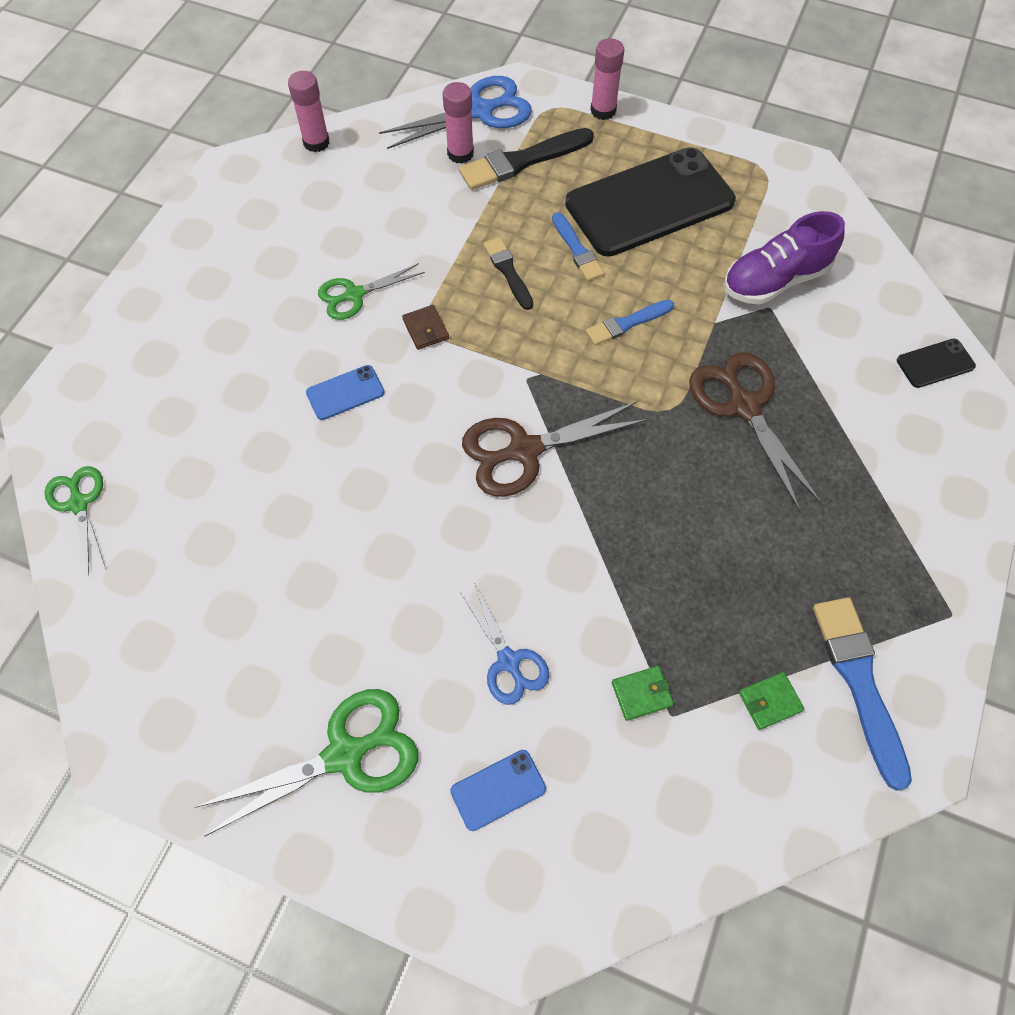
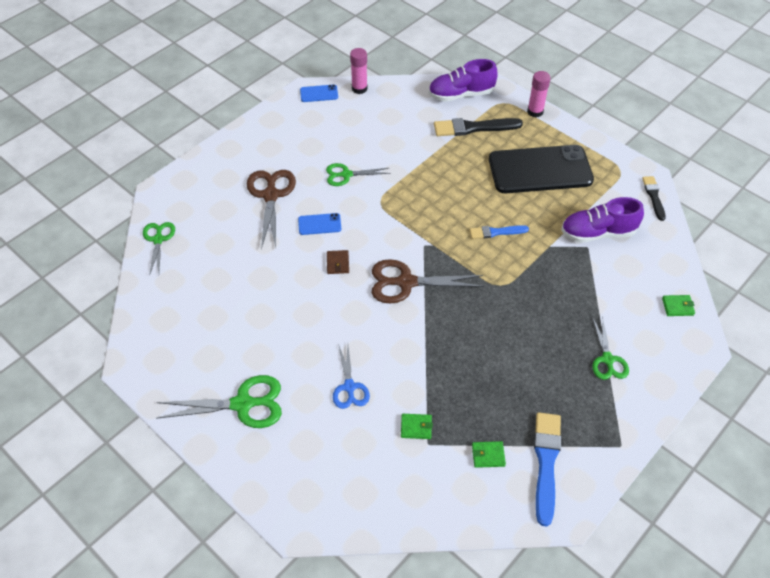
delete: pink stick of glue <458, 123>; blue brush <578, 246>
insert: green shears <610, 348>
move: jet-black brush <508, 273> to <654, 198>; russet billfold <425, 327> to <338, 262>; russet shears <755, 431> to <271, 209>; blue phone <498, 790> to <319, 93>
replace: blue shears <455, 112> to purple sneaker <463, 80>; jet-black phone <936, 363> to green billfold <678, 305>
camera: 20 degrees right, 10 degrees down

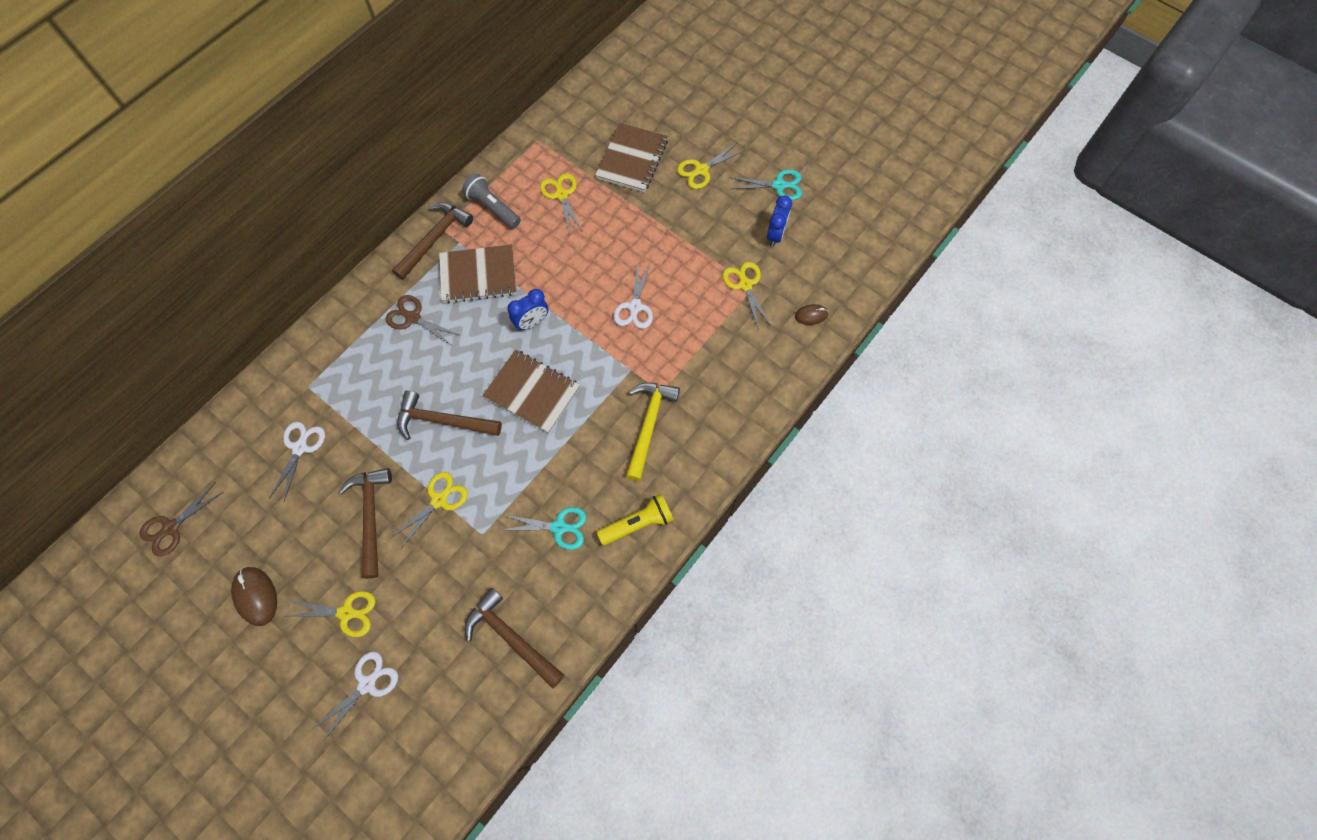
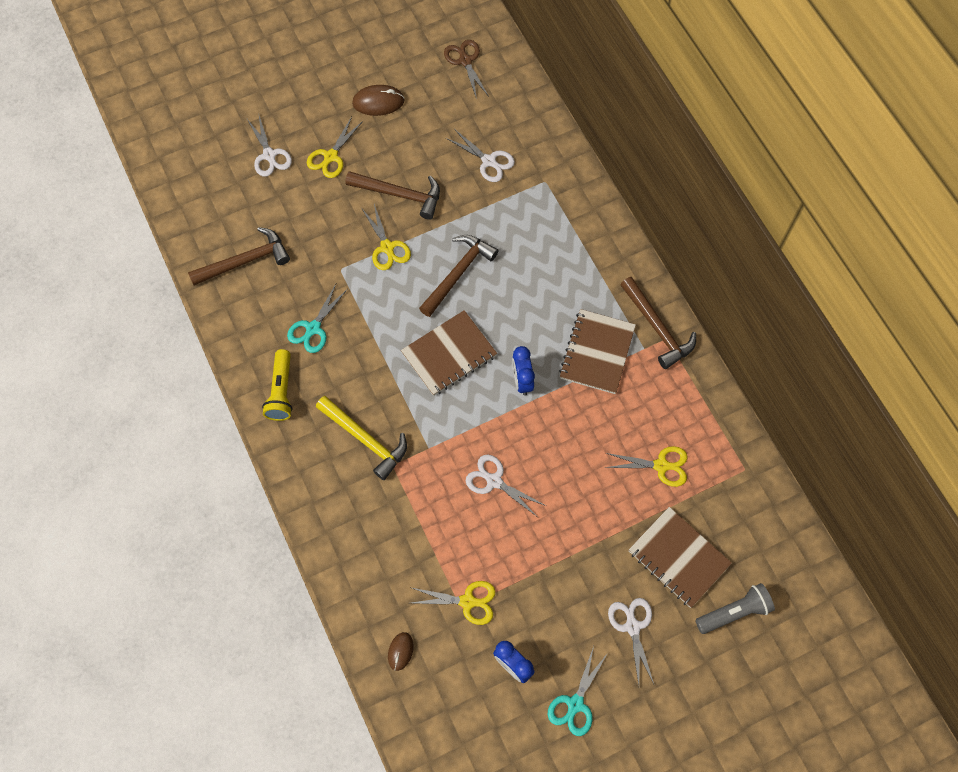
delete: russet shears <423, 320>
move: gray flashlight <491, 201> to <735, 608>
recolor: yellow shears <711, 166> to snow-white shears <631, 641>
camera: 115 degrees right, 0 degrees up

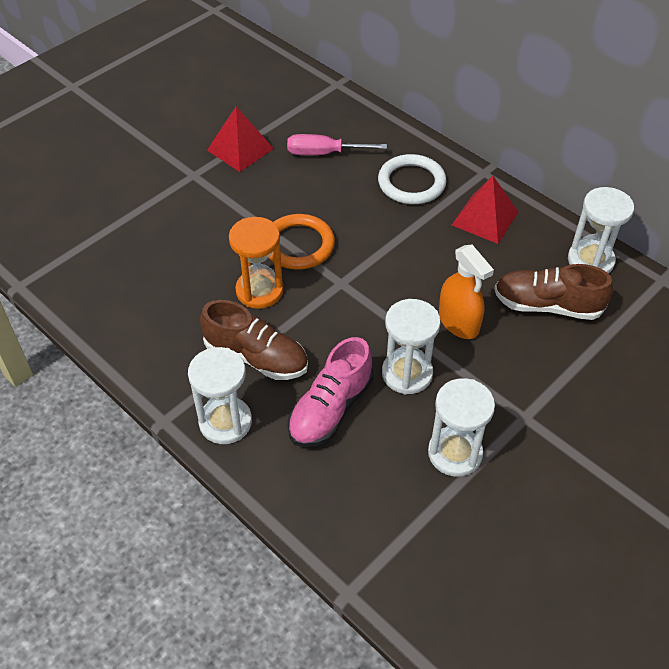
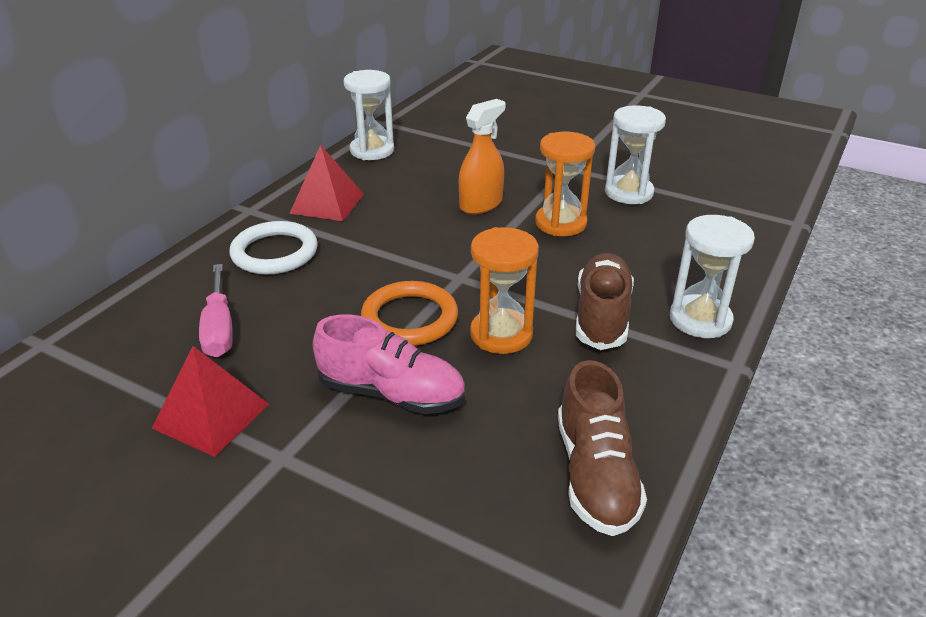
move: russet sneaker <553, 292> to <602, 448>; pink sneaker <330, 392> to <389, 364>
recolor: snow-white hourglass <411, 346> to orange-coloured hourglass <565, 184>
camera: 105 degrees left, 15 degrees down

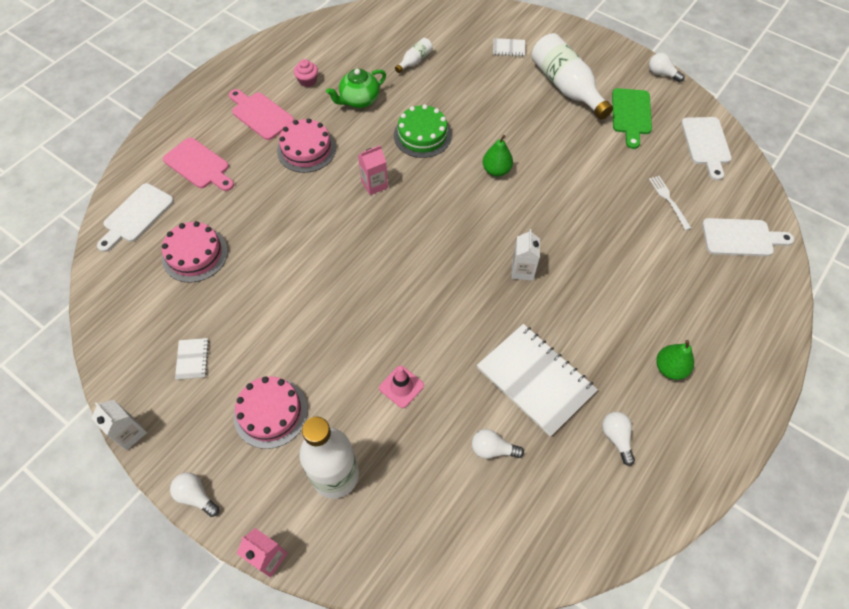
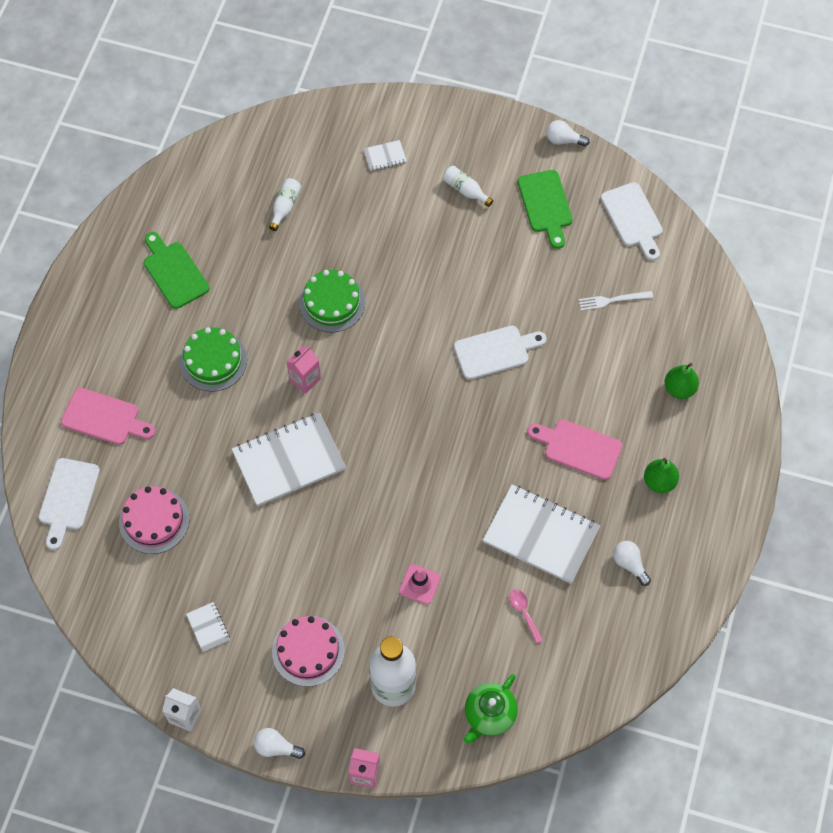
delete: snow-white juice carton <525, 255>
insert: snow-white exercise book <289, 459>
move: green tea pot <356, 88> to <491, 709>; pink chopping board <261, 114> to <574, 450>; green pear fruit <498, 156> to <682, 381>; snow-white chopping board <748, 237> to <500, 353>
replace: pink cupcake <306, 73> to green chopping board <176, 270>; snow-white light bulb <498, 444> to pink tablespoon <526, 616>
recolor: pink cake <306, 145> to green cake <213, 359>
rotate: snow-white fork <670, 203> = <615, 301> 60 degrees counterclockwise
resize: snow-white flask <572, 76> = <468, 186> x0.47
camera: 20 degrees left, 5 degrees up

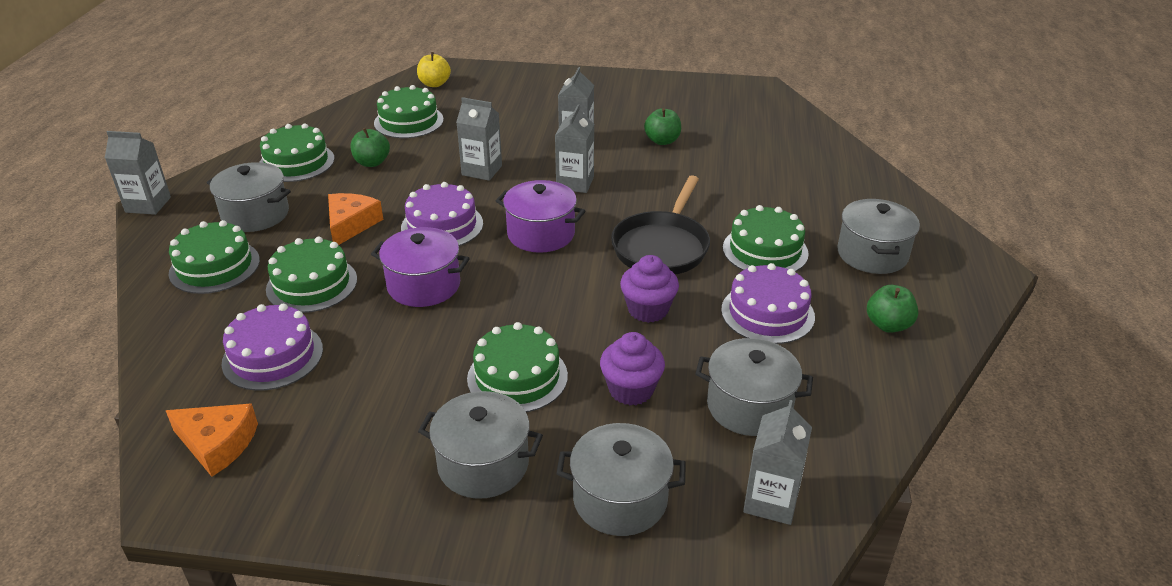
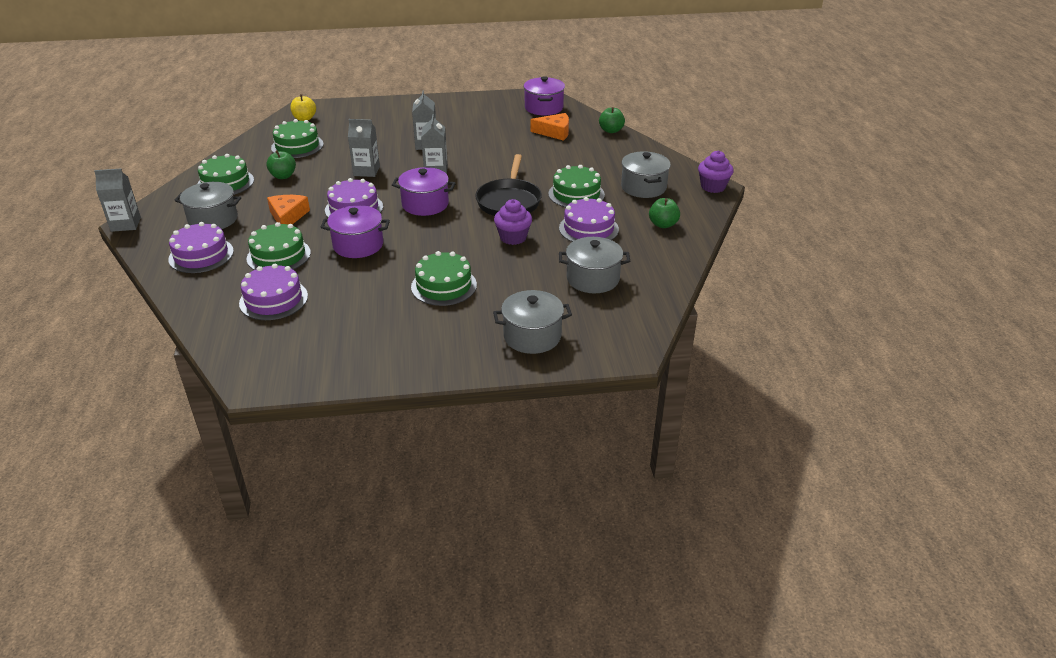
delete: gray pot <480, 445>; gray juice carton <777, 462>
insert: purple pot <544, 95>
move: green apple <662, 126> to <612, 120>; purple cupcake <632, 369> to <716, 172>; orange-coloured cheese <212, 440> to <549, 127>
recolor: green cake <214, 257> to purple cake <201, 247>
camera: 15 degrees left, 0 degrees up

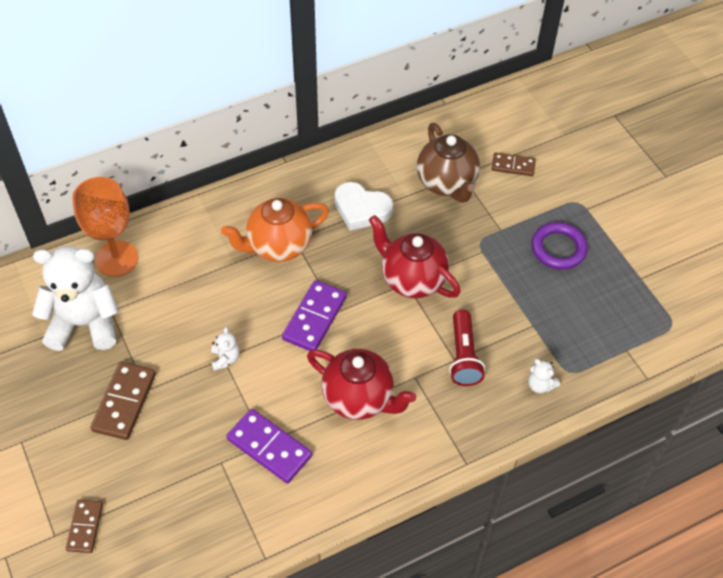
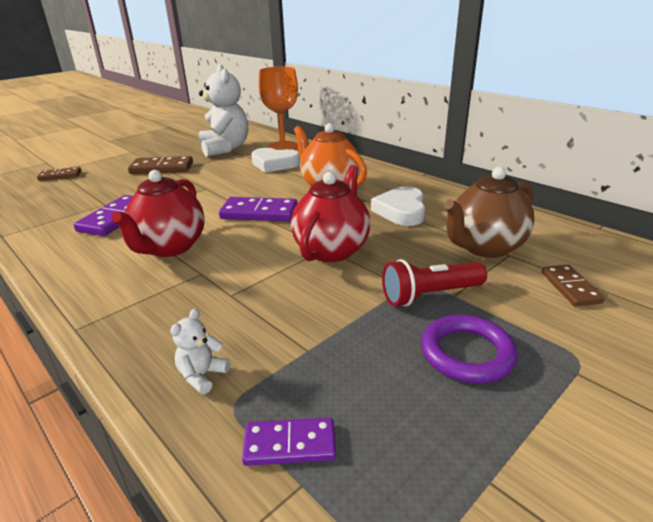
delete: snow-white stuffed bear <225, 349>
insert: snow-white heart shape <275, 160>; purple domino piece <289, 442>
move: scarlet flashlight <467, 348> to <434, 282>
camera: 75 degrees right, 25 degrees down

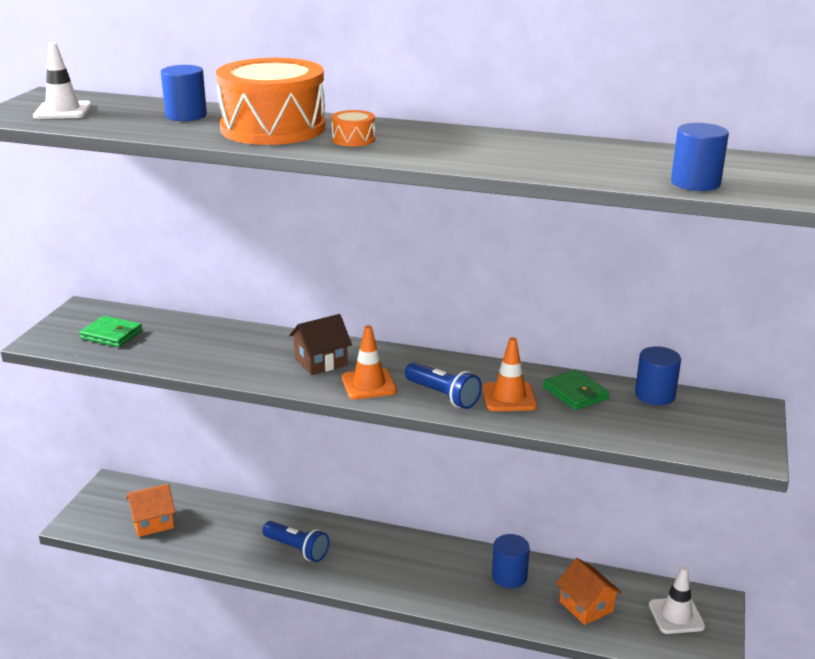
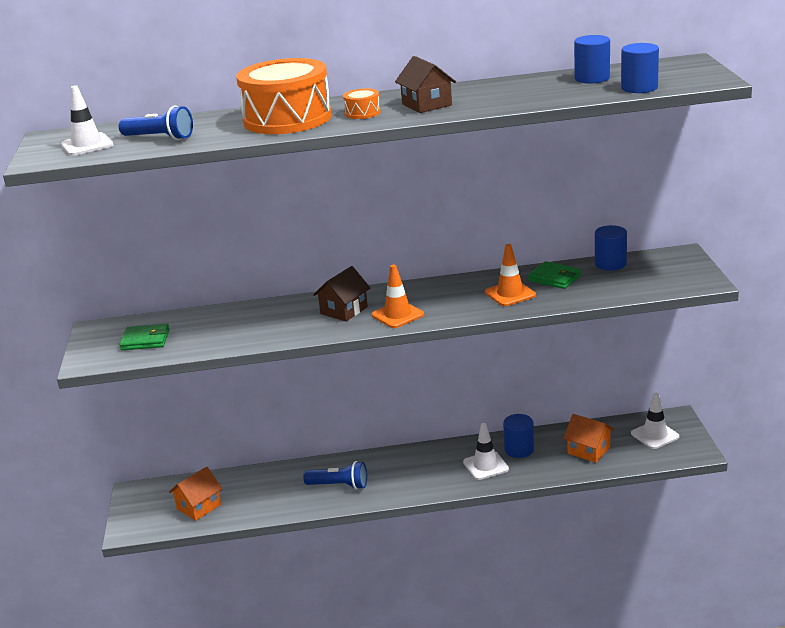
insert: russet house <425, 84>; snow-white traffic cone <486, 451>
move: blue cylinder shape <184, 93> to <592, 59>; blue flashlight <443, 385> to <156, 123>
camera: 20 degrees left, 0 degrees up

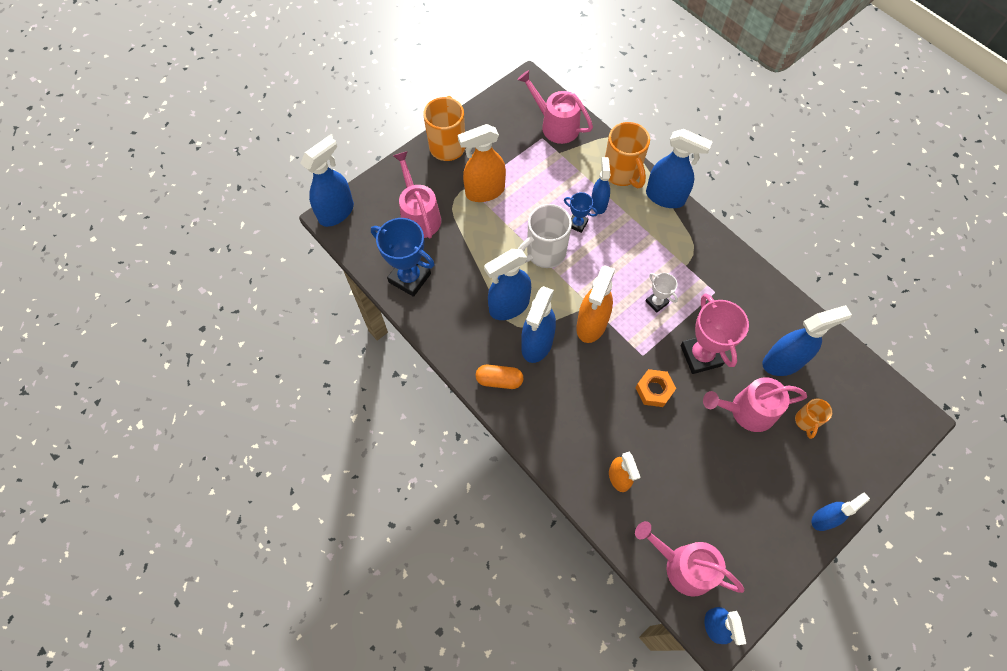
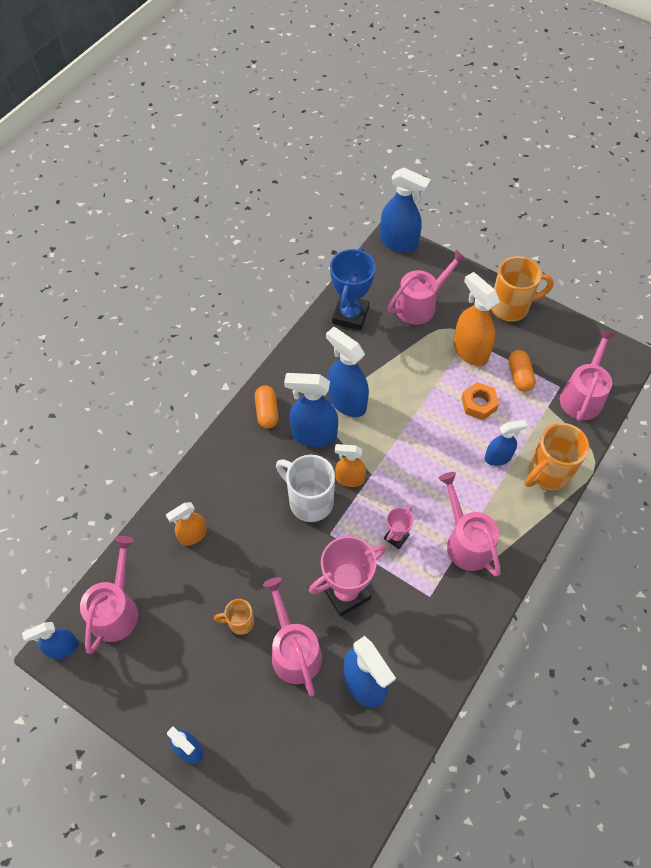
delete: blue spray bottle <679, 168>; blue trophy <581, 212>
insert: orange-coloured pill <522, 371>; pink watering can <469, 524>
move: snow-white mug <545, 236> to <305, 488>; orange-coloured nut <656, 388> to <480, 401>; orange-coloured mug <813, 418> to <234, 617>
recolor: snow-white trophy <662, 293> to pink trophy <399, 527>
resize: orange-coloured spray bottle <595, 304> = <350, 465> x0.62
camera: 75 degrees right, 5 degrees down

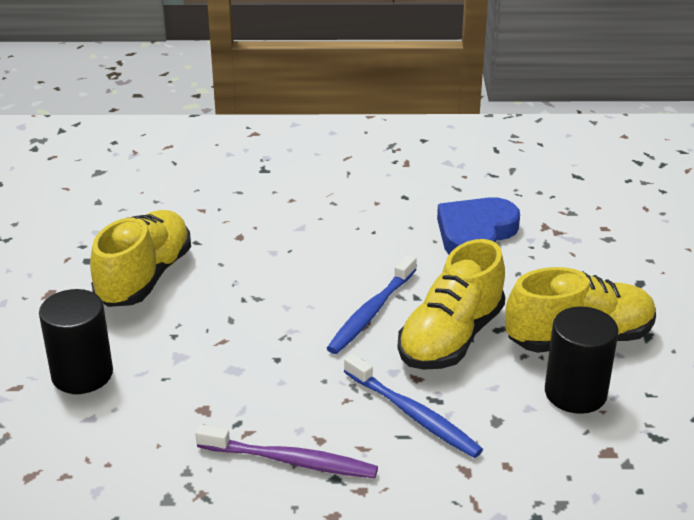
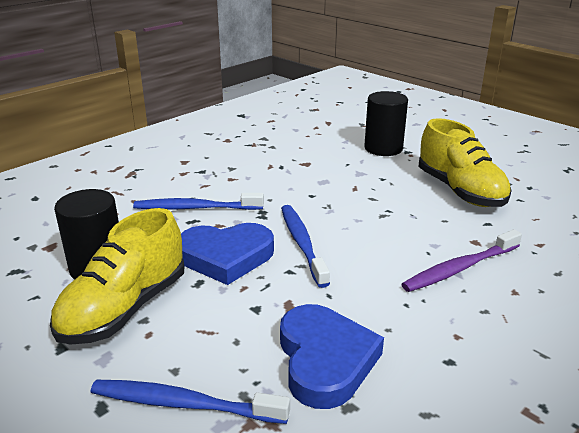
insert: blue toothbrush <190, 402>
move: purple toothbrush <286, 451> to <461, 260>
replace: yellow sneaker <451, 304> to blue heart shape <227, 254>
camera: 135 degrees right, 5 degrees down

